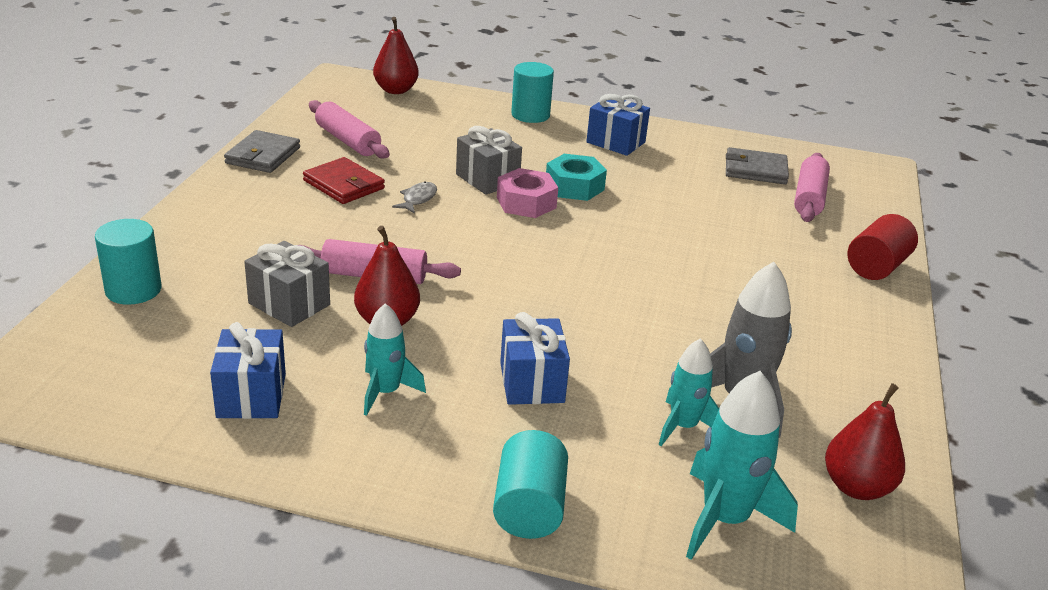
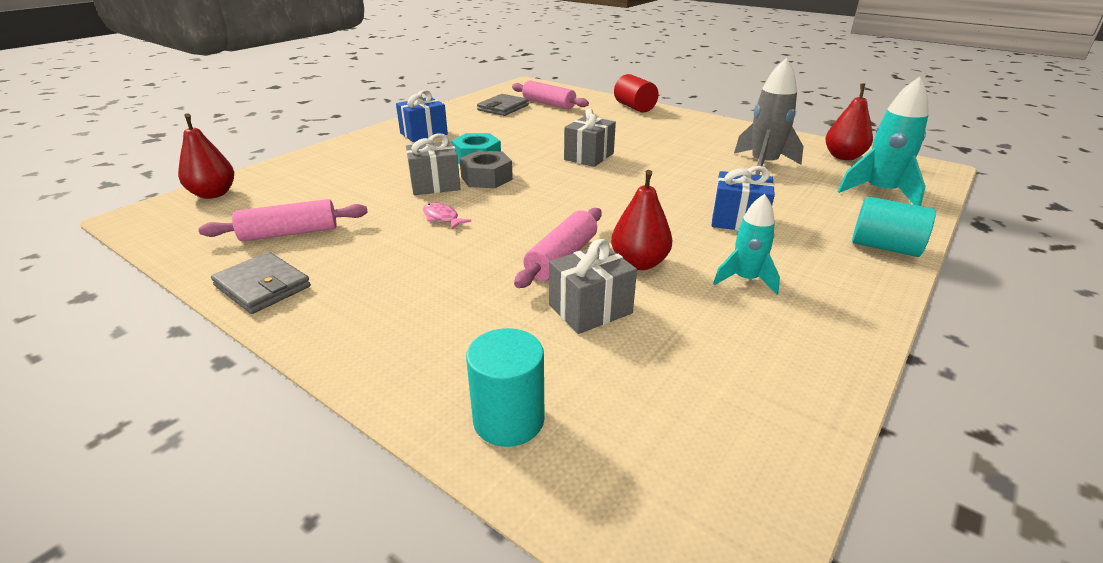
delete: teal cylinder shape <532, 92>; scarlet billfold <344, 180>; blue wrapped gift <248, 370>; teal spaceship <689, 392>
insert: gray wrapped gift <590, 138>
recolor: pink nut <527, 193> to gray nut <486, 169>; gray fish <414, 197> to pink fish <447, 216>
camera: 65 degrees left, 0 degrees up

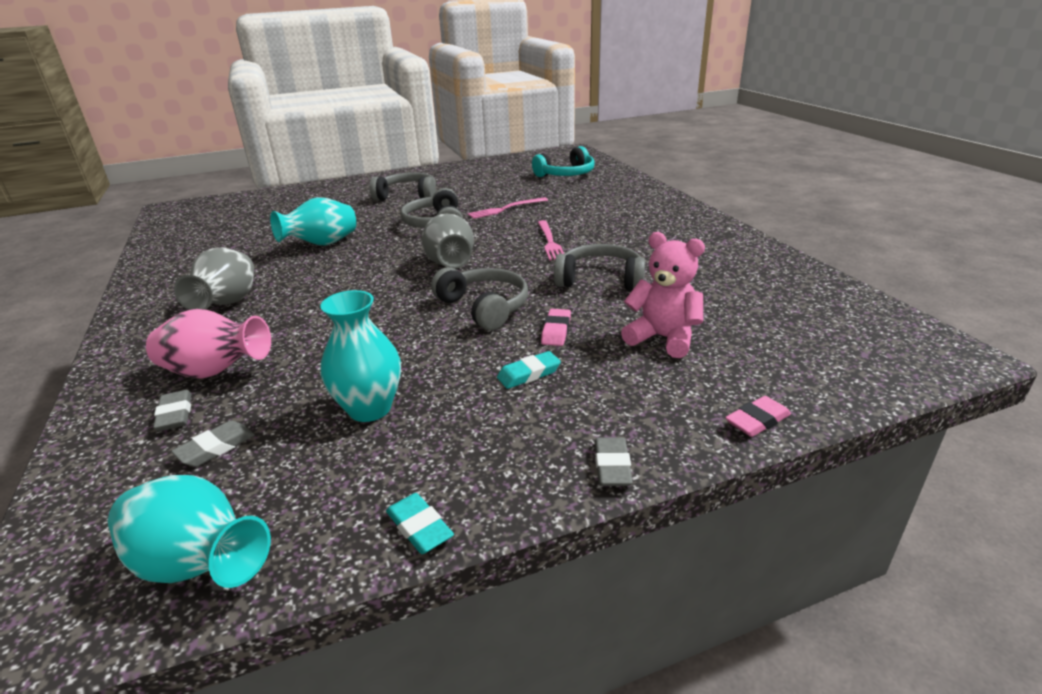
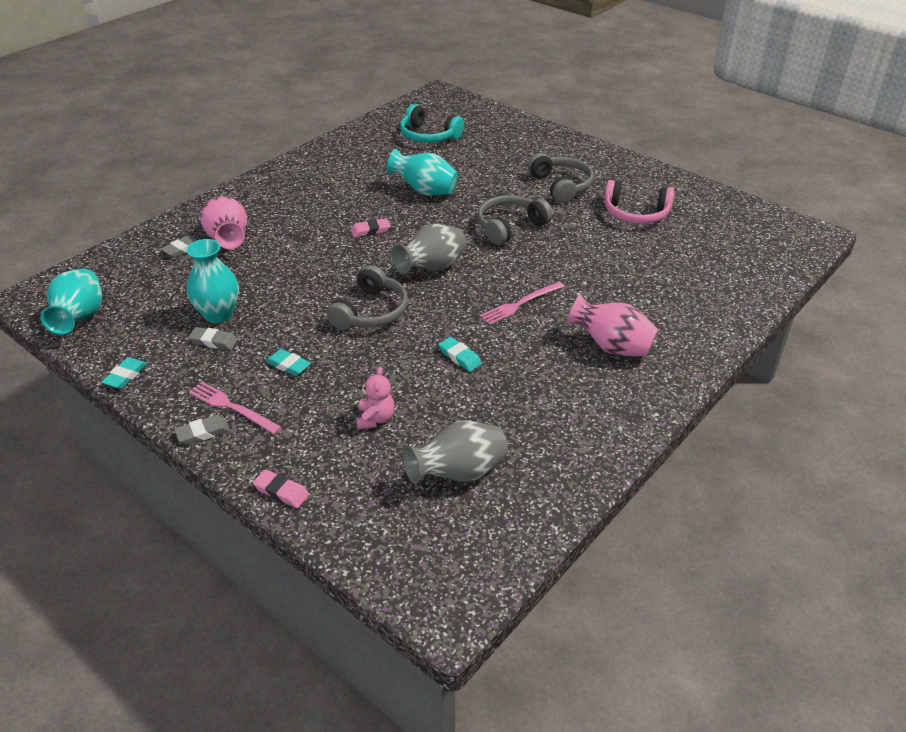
insert: pink over-ear headphones <639, 202>; pink vase <612, 325>
move: teal over-ear headphones <563, 161> to <432, 123>; pink fork <508, 208> to <235, 408>; gray vase <214, 279> to <455, 452>; pink gum eraser <556, 327> to <371, 228>; gray gum eraser <213, 444> to <213, 338>
replace: gray over-ear headphones <600, 267> to teal gum eraser <460, 354>
resize: pink stuffed bear <663, 295> = <375, 398> x0.65
camera: 60 degrees right, 10 degrees up

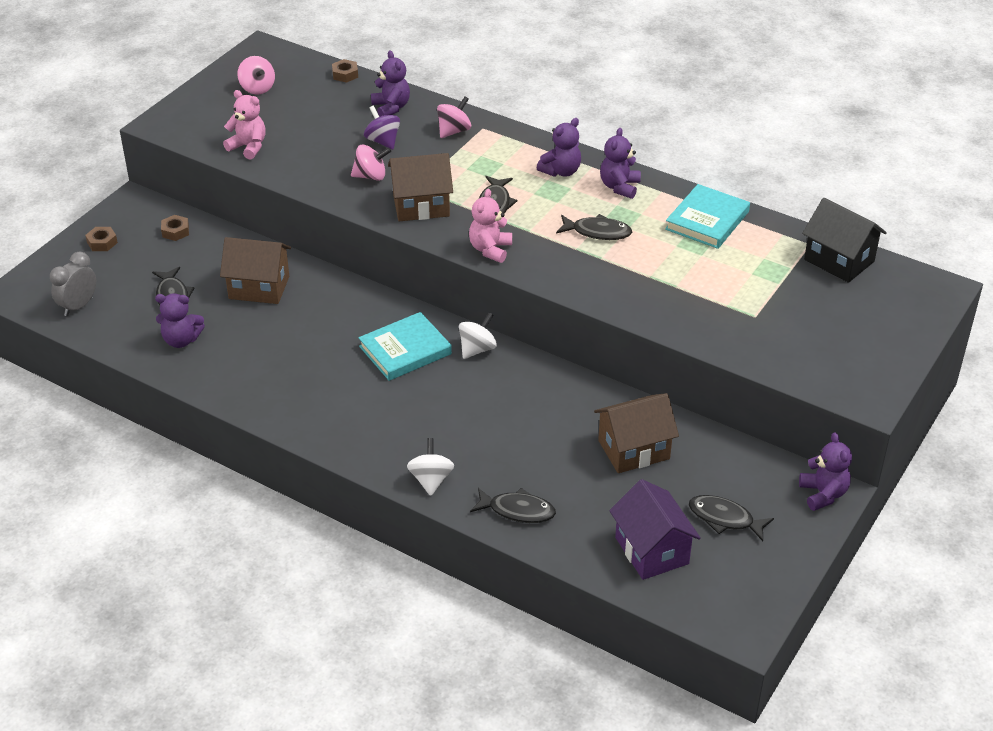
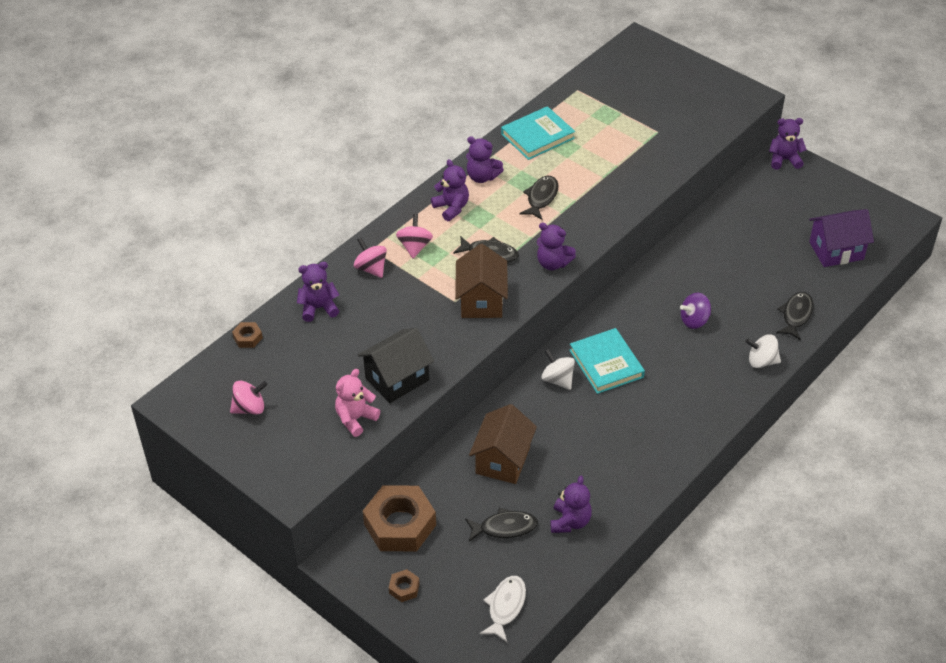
delete: russet house <636, 433>; jet-black fish <731, 518>
move: purple spinning top <382, 128> to <695, 311>; pink spinning top <371, 163> to <414, 236>; jet-black house <844, 240> to <396, 365>; snow-white spinning top <478, 336> to <558, 369>
replace: gray clock <73, 284> to snow-white fish <503, 609>
recolor: pink stuffed bear <490, 226> to purple stuffed bear <556, 246>
rotate: teal book <707, 216> = <538, 133> 75 degrees counterclockwise
resize: russet nut <175, 228> = <399, 518> x2.32
camera: 80 degrees left, 5 degrees up

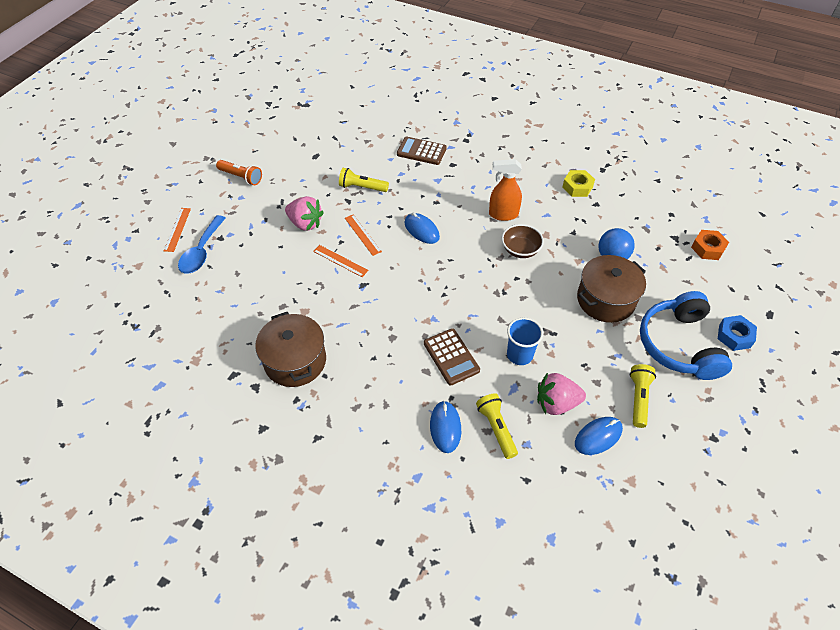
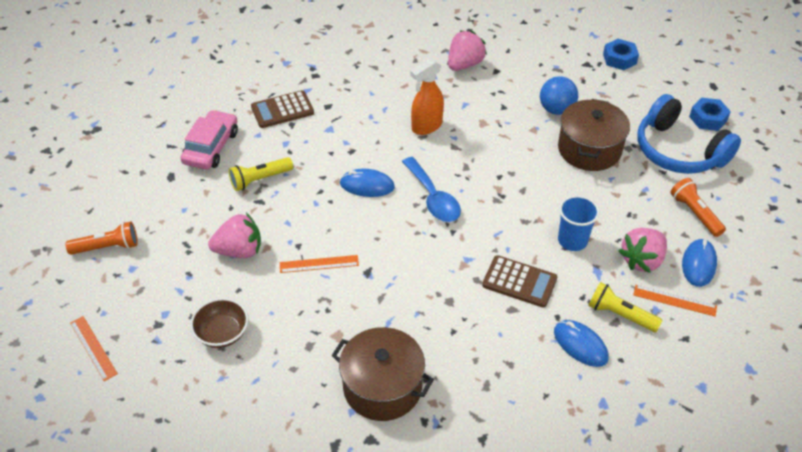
insert: pink automobile <209, 139>
move: orange-coloured ruler <363, 235> to <675, 301>; blue tablespoon <201, 244> to <431, 189>; russet serving bowl <523, 241> to <219, 323>
replace: yellow nut <578, 183> to pink berry <467, 50>
recolor: orange-coloured nut <710, 245> to blue nut <621, 54>; yellow flashlight <643, 396> to orange-coloured flashlight <698, 207>
camera: 40 degrees left, 5 degrees down

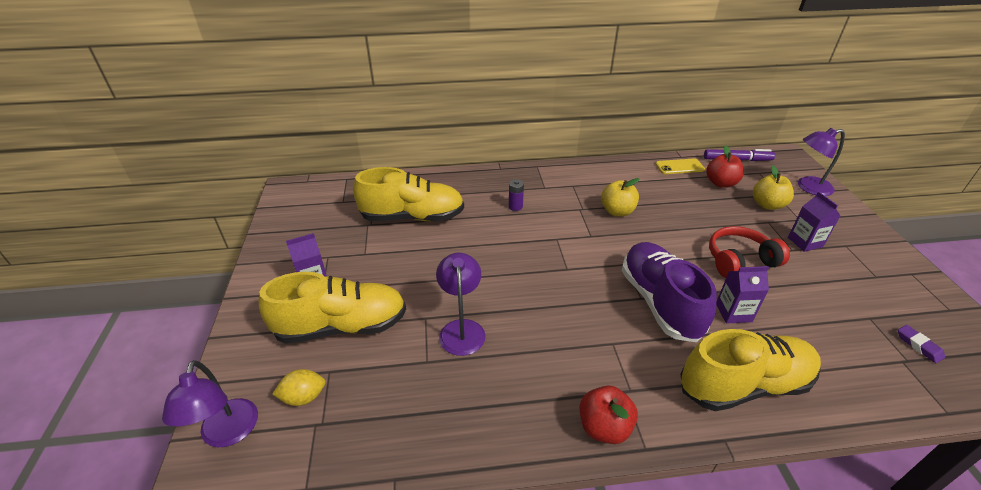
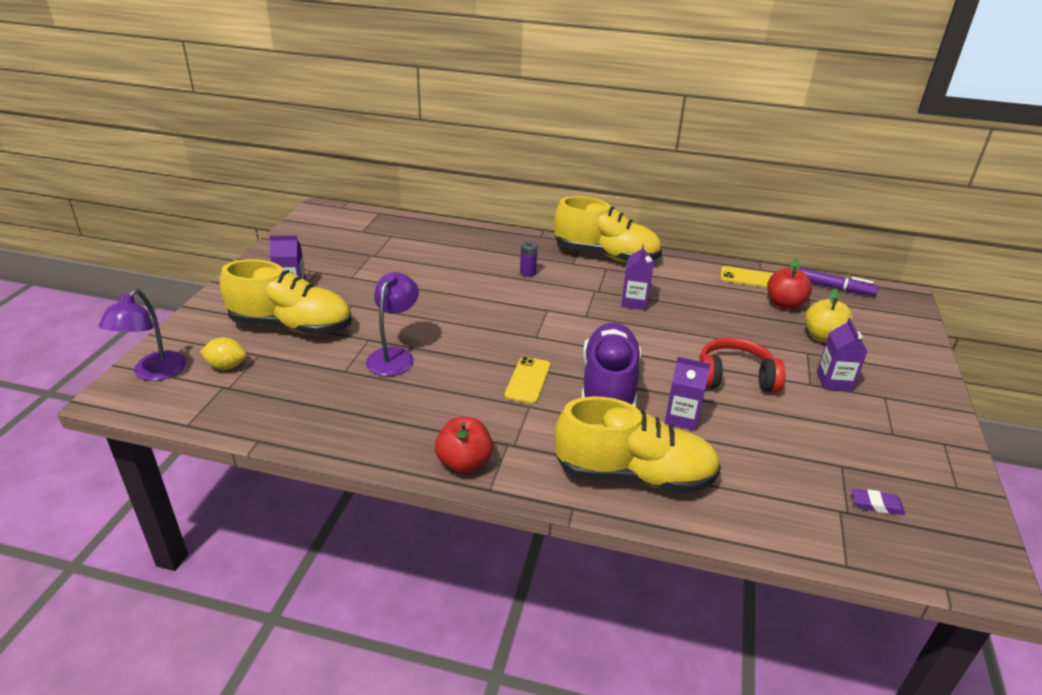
delete: purple reading lamp <821, 162>
insert: yellow phone <528, 380>
move: yellow sneaker <408, 194> to <608, 229>
replace: yellow apple <620, 197> to purple juice carton <637, 277>
rotate: purple gum eraser <921, 344> = <878, 502> 75 degrees counterclockwise
camera: 20 degrees right, 5 degrees down

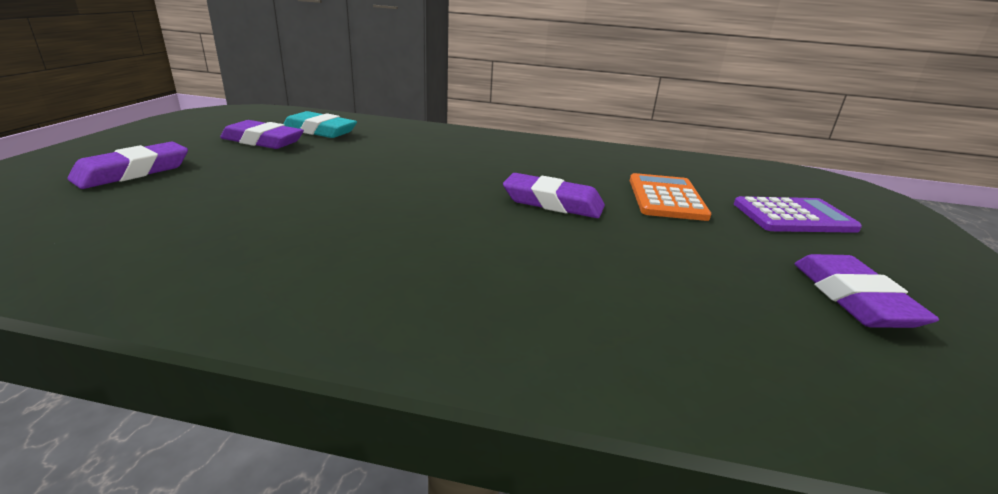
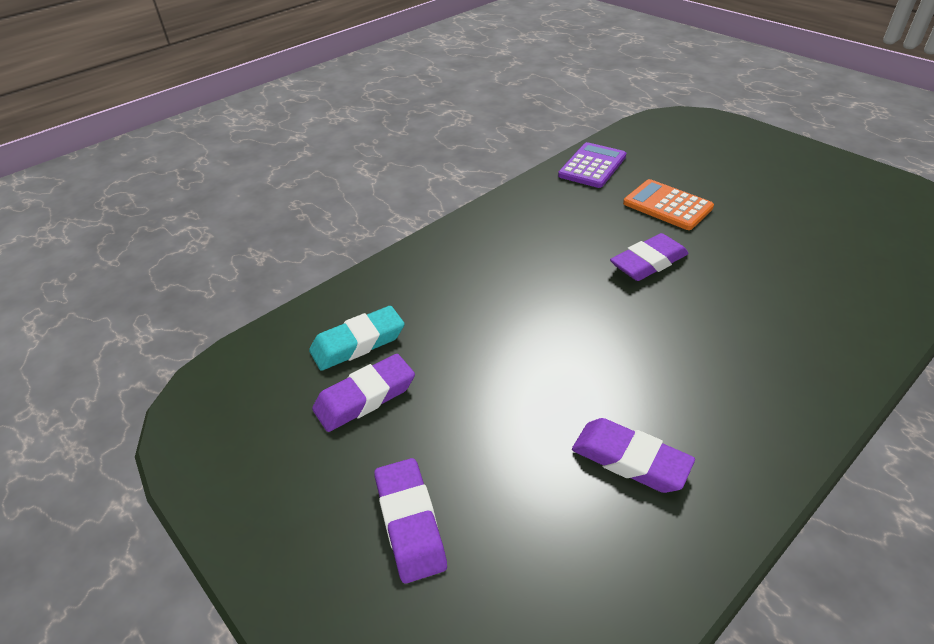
move: purple calculator <798, 214> to <592, 165>; purple gum eraser <866, 291> to <633, 455>
camera: 50 degrees left, 15 degrees up

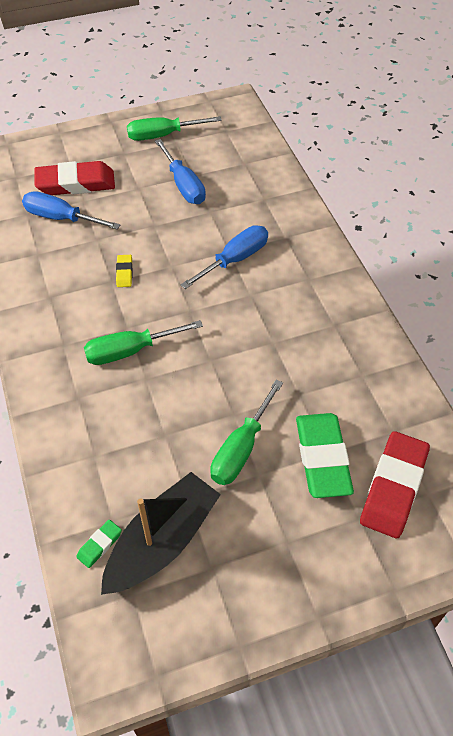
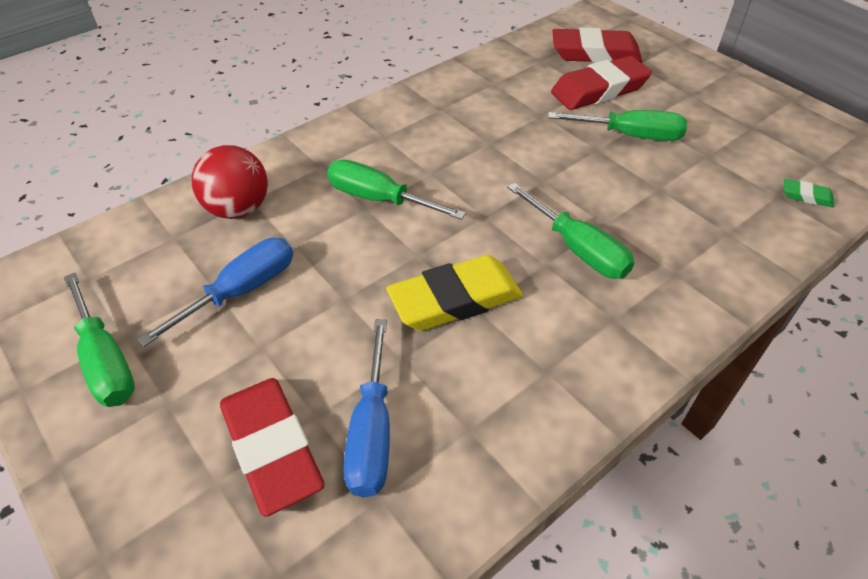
delete: jet-black toy boat <161, 533>
insert: scarlet sphere <230, 182>
recolor: blue hand screwdriver <224, 257> to green hand screwdriver <396, 190>; green gum eraser <325, 455> to scarlet gum eraser <601, 83>
resize: yellow gum eraser <124, 271> = <454, 293> x2.26
camera: 110 degrees left, 5 degrees down

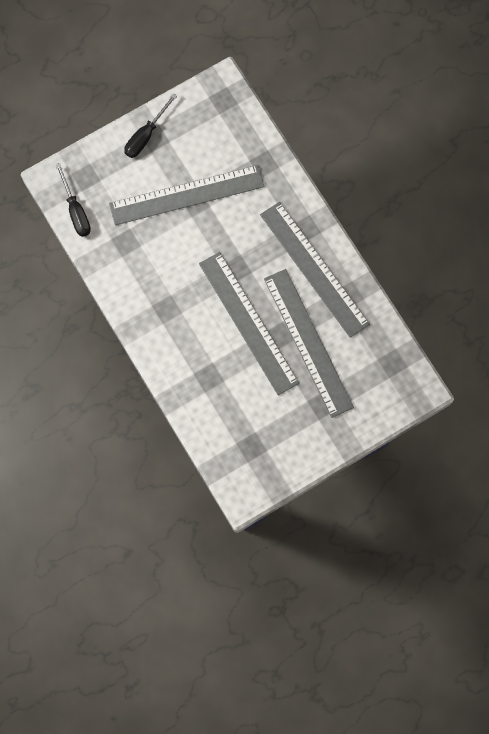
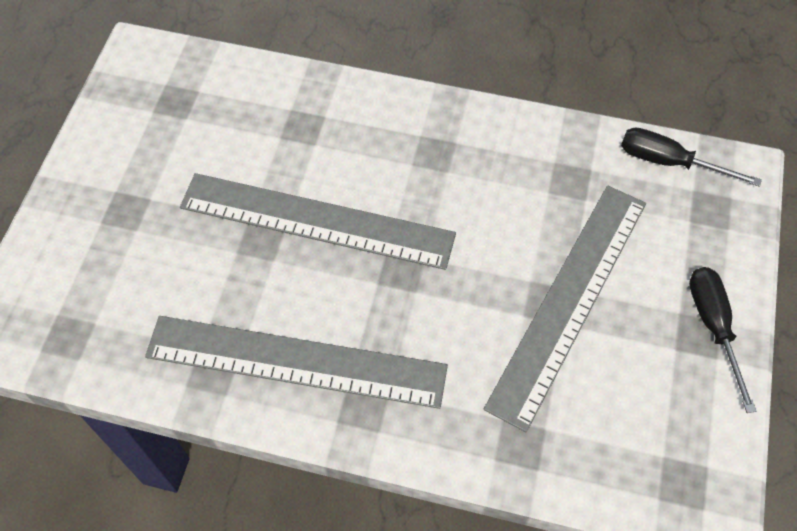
delete: gray ruler <309, 343>
camera: 135 degrees right, 15 degrees down

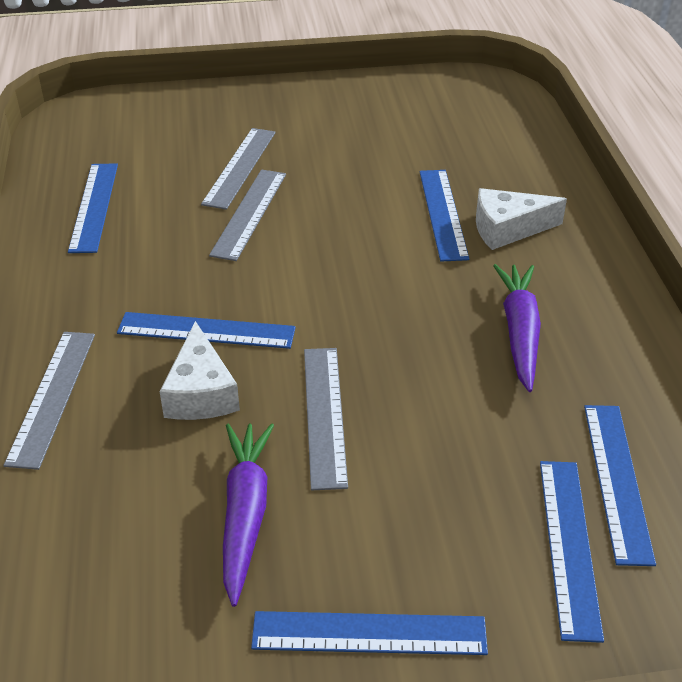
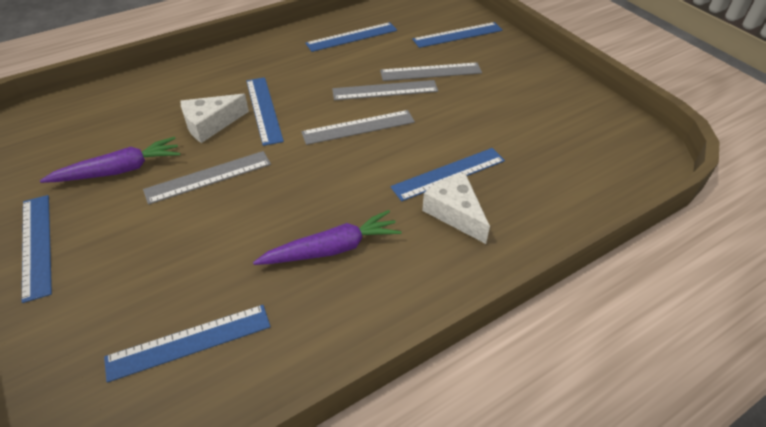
move: gray ruler <49, 401> to <358, 127>; blue ruler <572, 552> to <457, 35>
camera: 65 degrees right, 5 degrees up

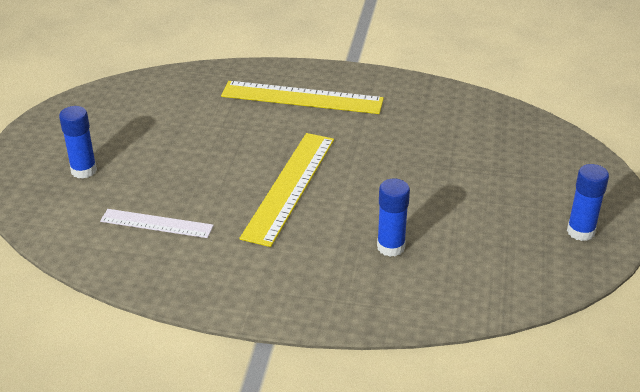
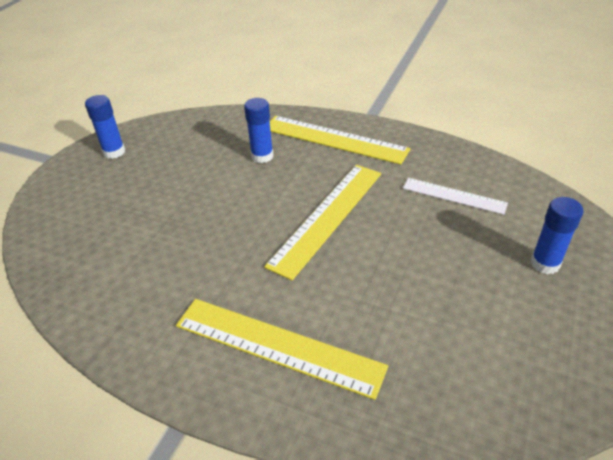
insert: yellow ruler <340, 140>
camera: 165 degrees left, 5 degrees up

